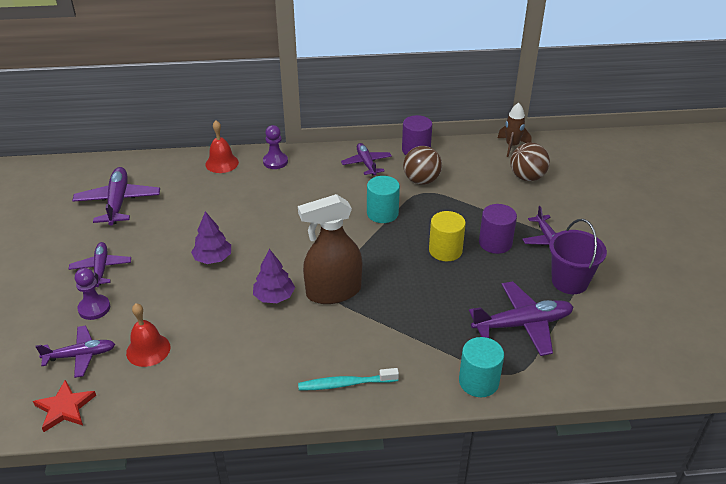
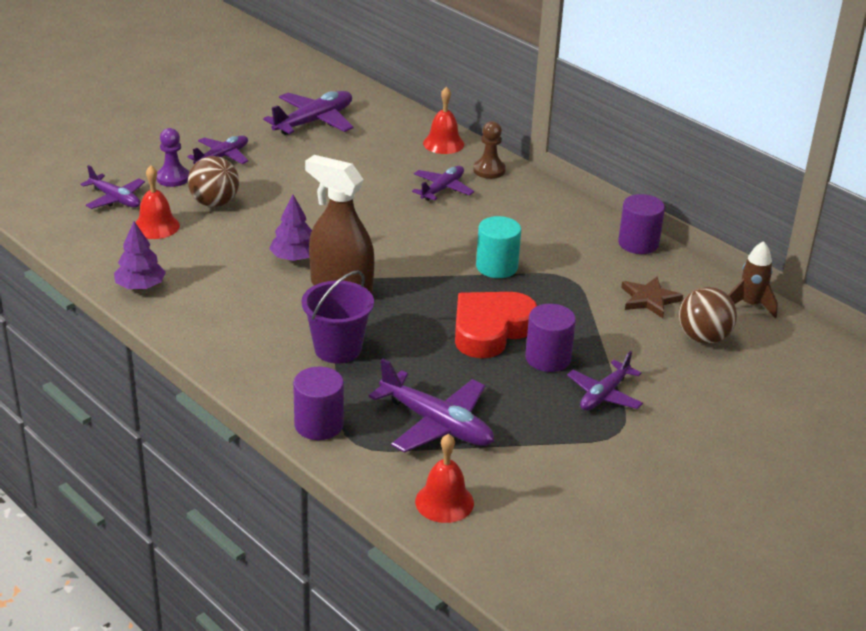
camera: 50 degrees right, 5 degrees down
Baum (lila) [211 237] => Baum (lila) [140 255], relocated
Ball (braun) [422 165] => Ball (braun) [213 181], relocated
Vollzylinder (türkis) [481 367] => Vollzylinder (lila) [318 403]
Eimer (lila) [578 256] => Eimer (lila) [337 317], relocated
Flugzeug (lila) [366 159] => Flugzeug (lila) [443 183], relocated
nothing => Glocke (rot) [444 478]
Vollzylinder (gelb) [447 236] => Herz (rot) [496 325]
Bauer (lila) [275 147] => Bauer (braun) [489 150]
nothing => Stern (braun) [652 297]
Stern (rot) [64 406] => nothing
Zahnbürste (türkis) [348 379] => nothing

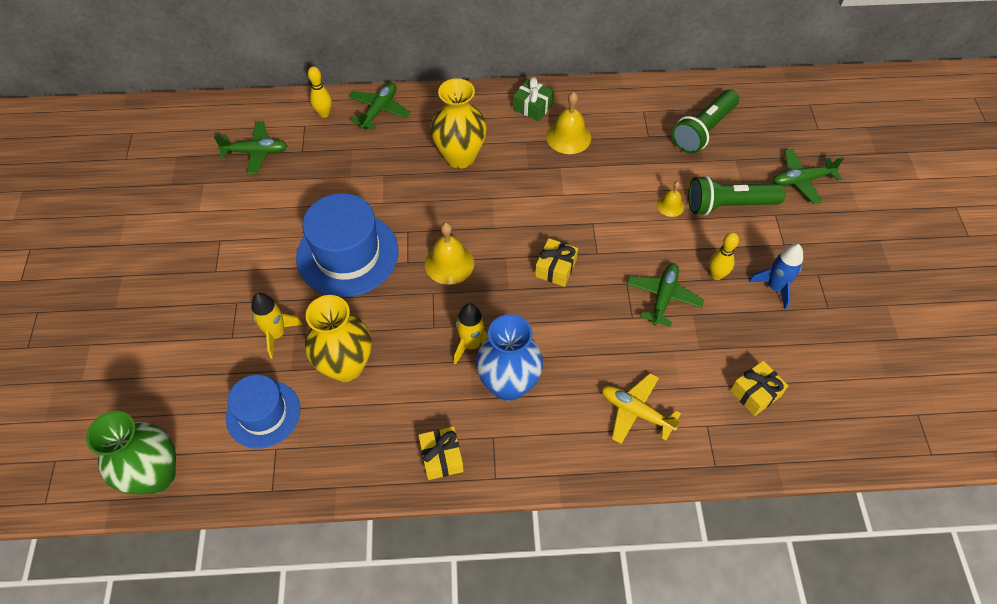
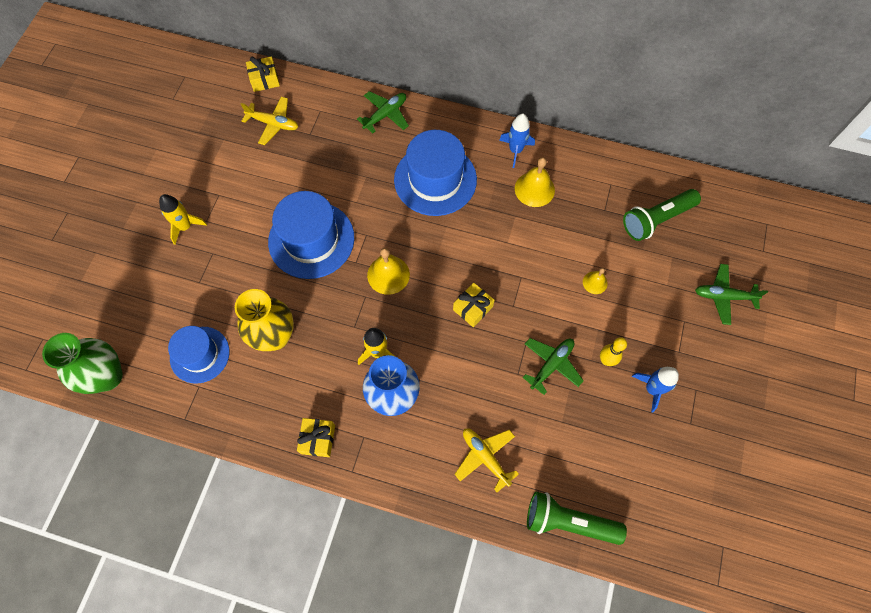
camera: 20 degrees right, 10 degrees up
Rakete (gelb) [277 326] => Rakete (gelb) [183 219], relocated
Flugzeug (grün) [250 148] => Flugzeug (gelb) [269 121]
Geschenk (gelb) [759 388] => Geschenk (gelb) [263 74], relocated
Vase (gelb) [459 123] => Hut (blau) [435 173]
Geschenk (grün) [533 99] => Rakete (blau) [517 141]
Taschenlampe (grün) [737 195] => Taschenlampe (grün) [577 518], relocated
Bowlingkegel (gelb) [320 92] => nothing

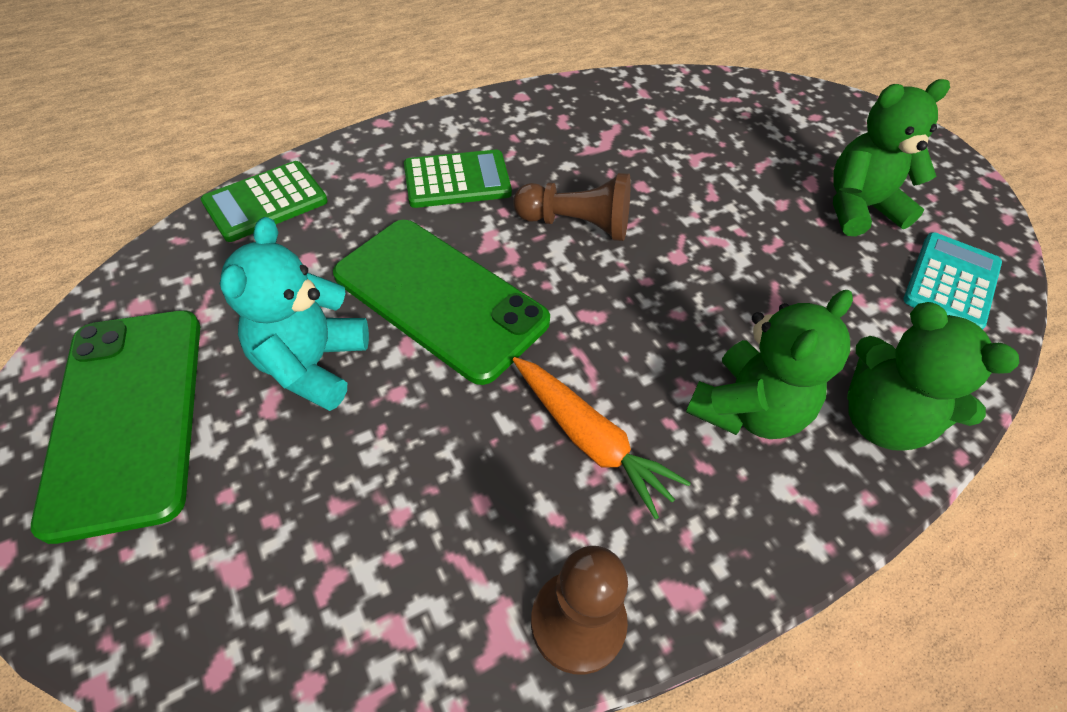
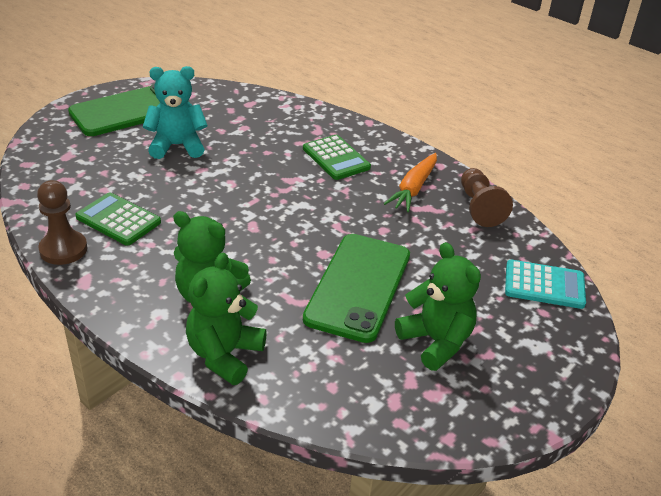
camera: 70 degrees right, 15 degrees down
Taschenrechner (grün) [264 201] => Taschenrechner (grün) [118 219], relocated
Handy (grün) [441 302] => Handy (grün) [356 288], relocated
Karotte (orange) [602 438] => Karotte (orange) [410 182], relocated
Bauer (braun) [572 207] => Bauer (braun) [487 197], relocated
Taschenrechner (türkis) [952 281] => Taschenrechner (türkis) [545 284], relocated

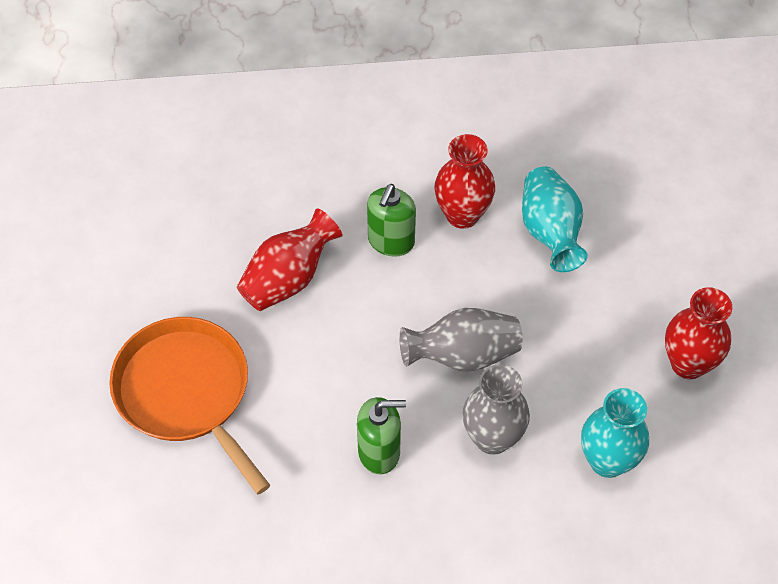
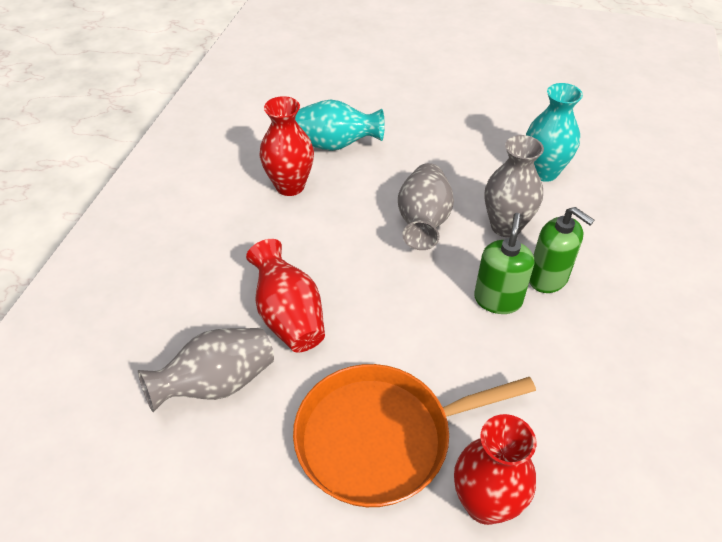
camera: 70 degrees left, 10 degrees down
nothing => Vase (grau) [206 370]
Vase (rot) [698 333] => Vase (rot) [495 469], relocated
Seifenspender (grün) [391 220] => Seifenspender (grün) [561 250], relocated

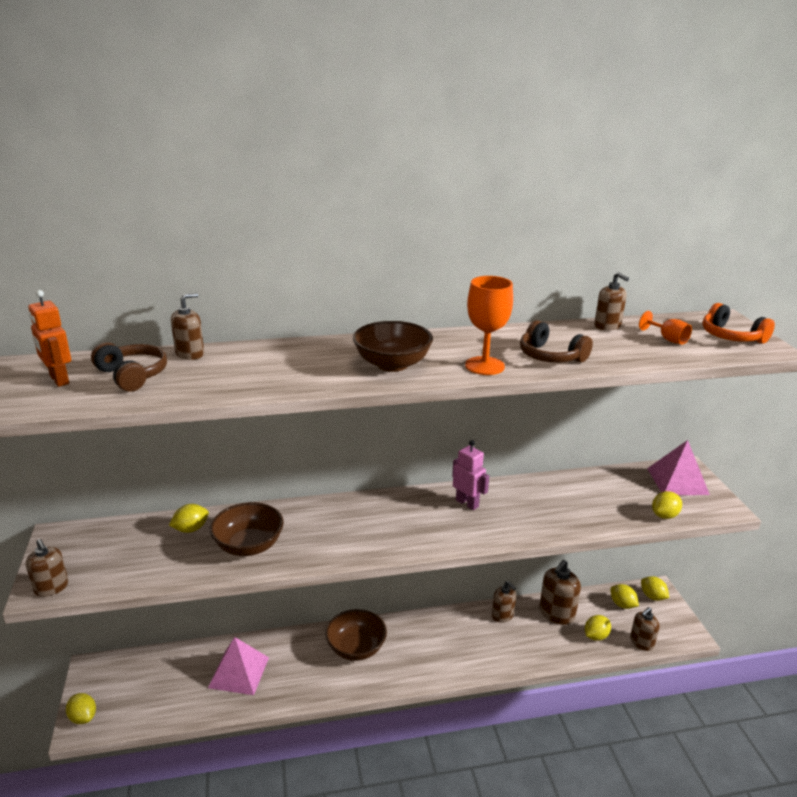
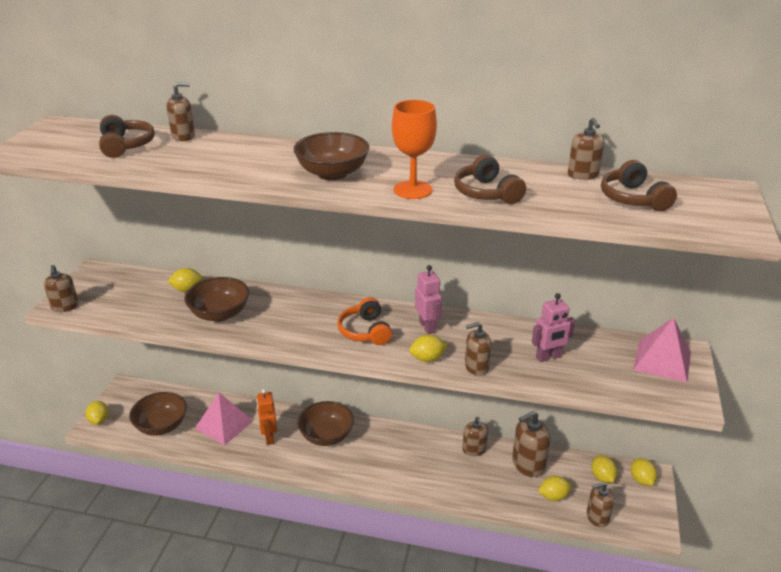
camera: 25 degrees right, 5 degrees up
nothing => Schüssel (braun) [158 414]
Roboter (orange) [49 338] => Roboter (orange) [266 417], relocated
Kopfhörer (orange) [738 323] => Kopfhörer (orange) [364 321], relocated
Zitrone (gelb) [667 505] => Zitrone (gelb) [428 348], relocated
nothing => Seifenspender (braun) [478 349]
nothing => Roboter (rosa) [554 327]
Kelch (orange) [665 328] => Kopfhörer (braun) [639 185]

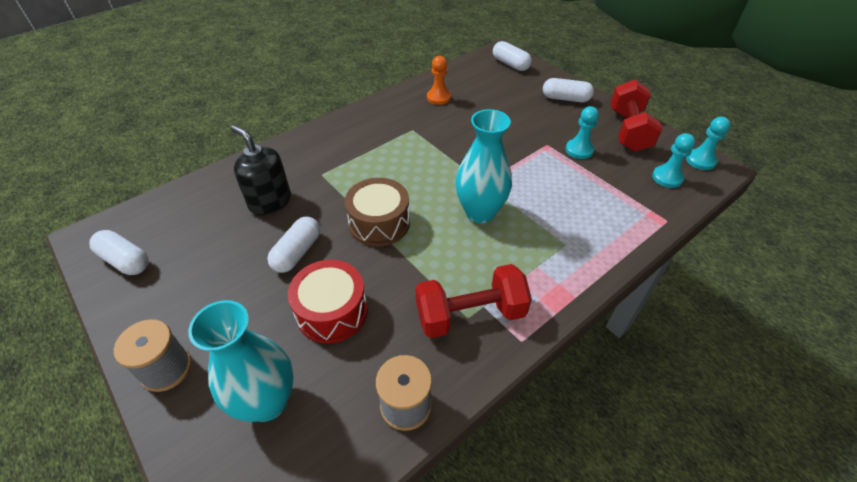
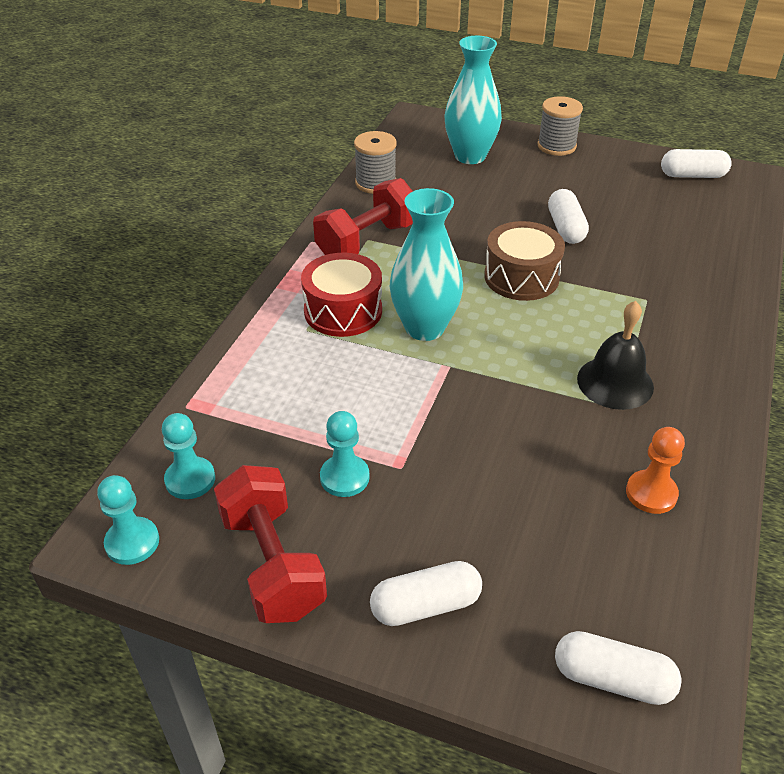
camera: 150 degrees right, 5 degrees down
Trommel (rot) [328 302] => Trommel (rot) [341 295], relocated
nothing => Glocke (schwarz) [615 355]
Seifenspender (schwarz) [261 170] => nothing

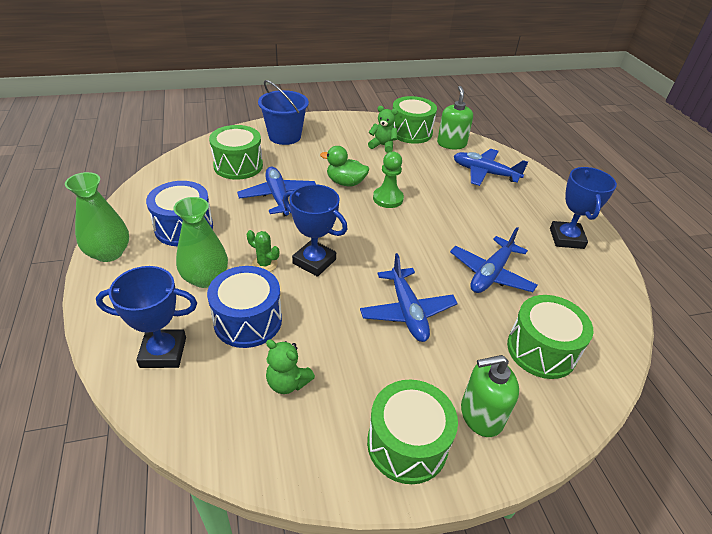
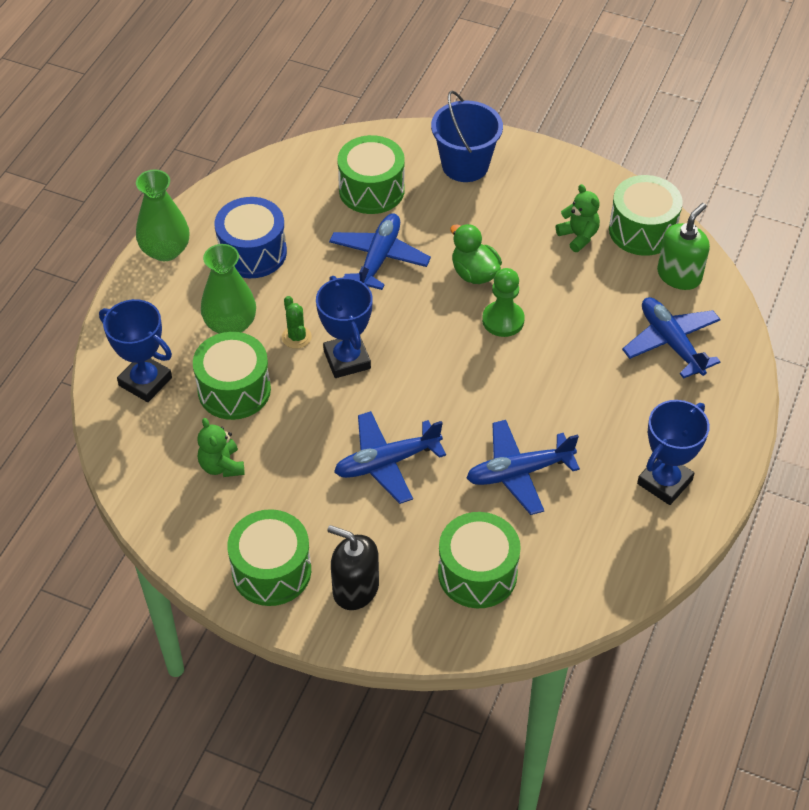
camera: 40 degrees right, 10 degrees up
Trommel (blau) [244 307] => Trommel (grün) [232 376]
Seifenspender (grün) [490 396] => Seifenspender (schwarz) [353 567]
Flugzeug (blau) [409 297] => Flugzeug (blau) [390 457], 45 degrees clockwise

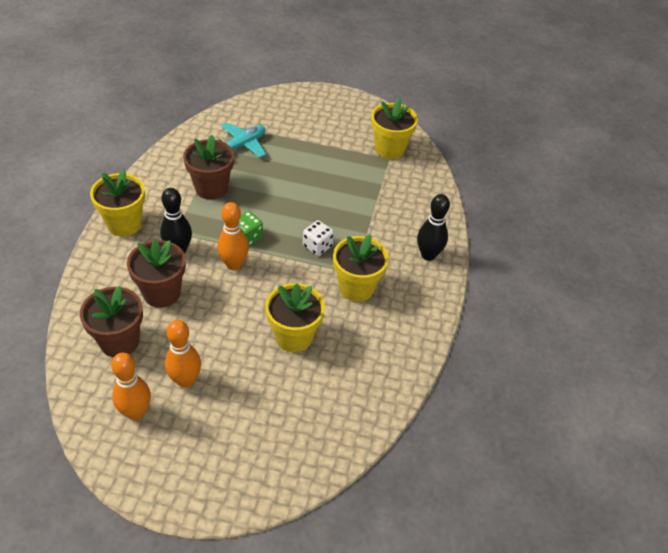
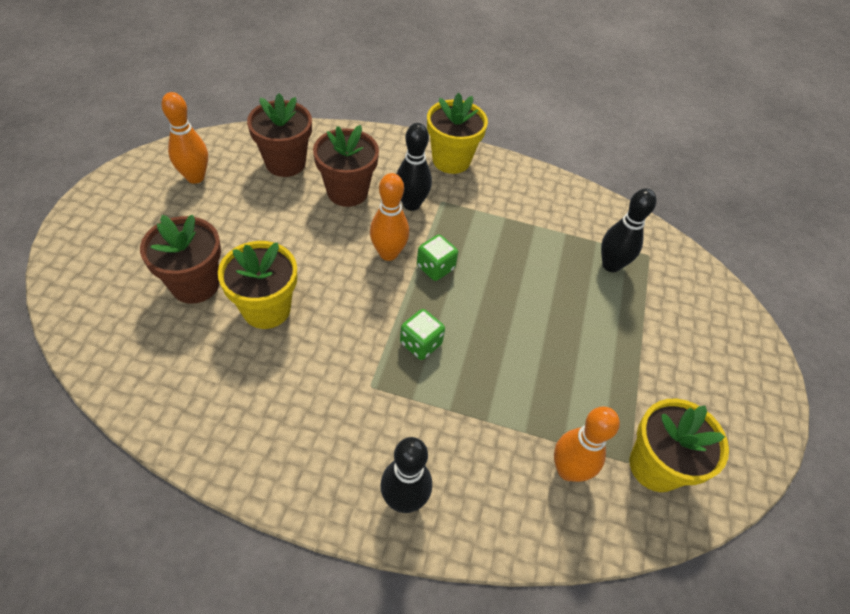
camera: 90 degrees right, 5 degrees up
Blumentopf (braun) [208 167] => Blumentopf (braun) [180 259], relocated
Spielwürfel (weiß) [318 238] => Spielwürfel (grün) [422 334]
Bowlingkegel (orange) [183 354] => Bowlingkegel (orange) [587 444], relocated
Flugzeug (türkis) [242 140] => Bowlingkegel (schwarz) [629 230]
Blumentopf (gelb) [361 268] => nothing

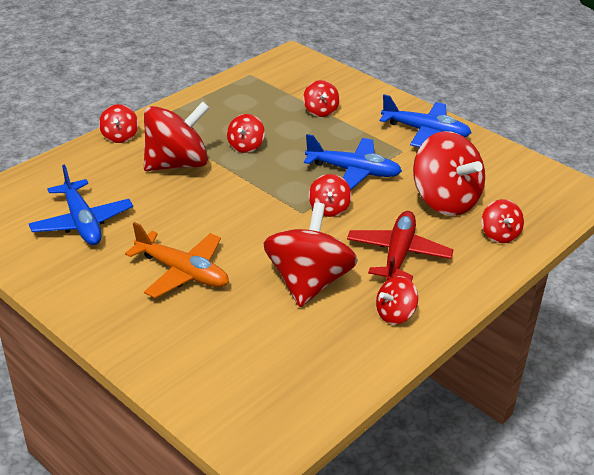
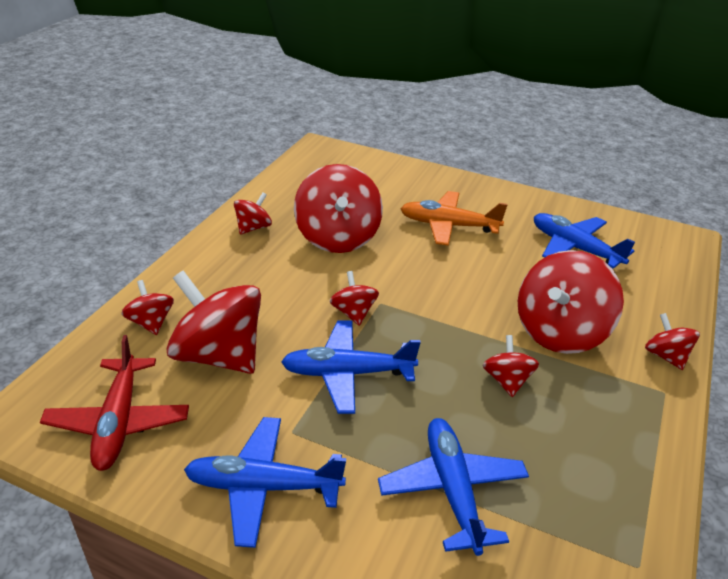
camera: 160 degrees right, 0 degrees up
Flugzeug (rot) [400 246] => Flugzeug (rot) [114 403], relocated
Kreisel (rot) [321 98] => Flugzeug (blau) [453 487]

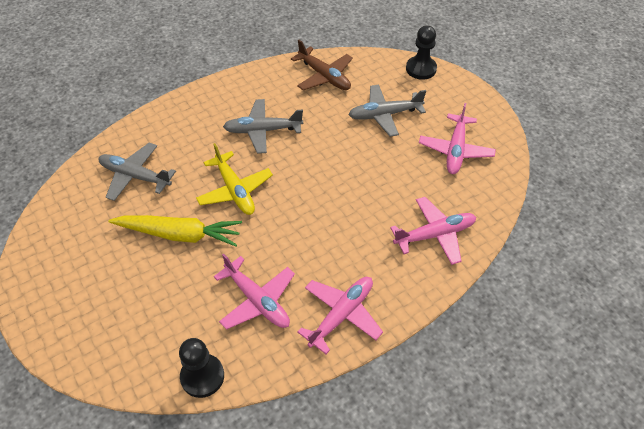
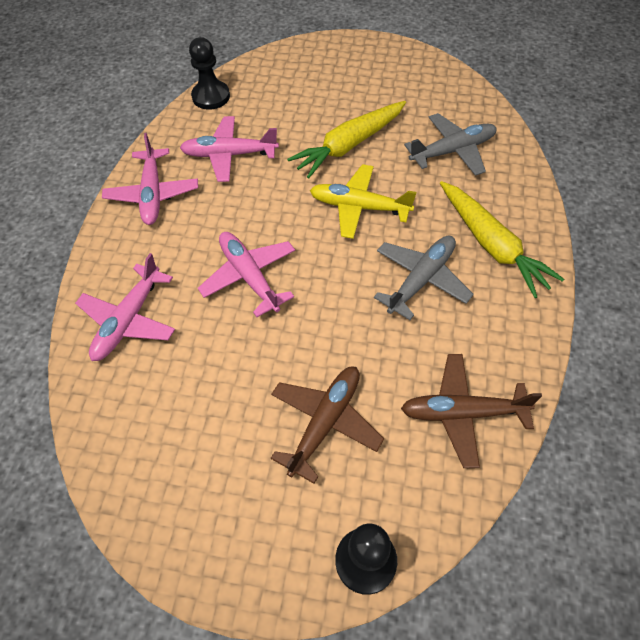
camera: 135 degrees right, 5 degrees up
Flugzeug (rosa) [457 138] => Flugzeug (rosa) [246 274], relocated
Flugzeug (grau) [387 110] => Flugzeug (braun) [327 425]
nothing => Karotte (gelb) [502 239]

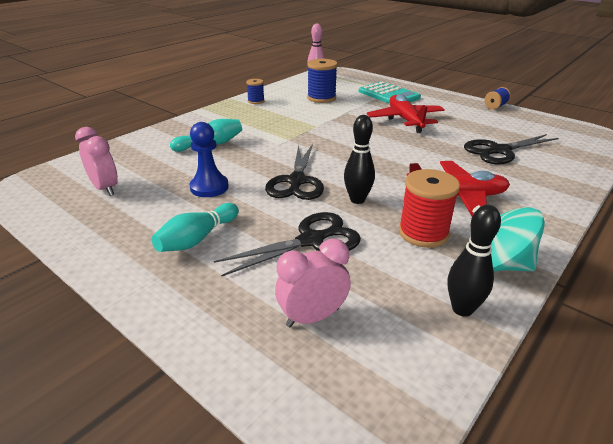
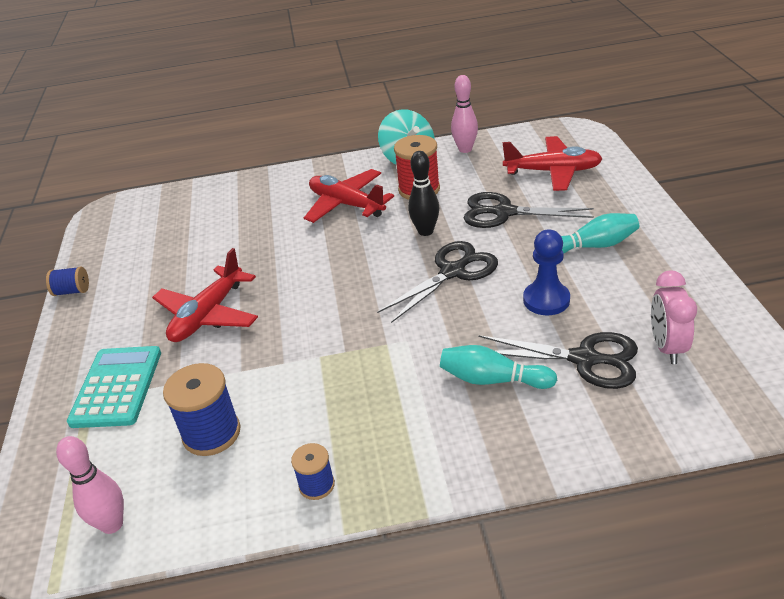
camera: 135 degrees left, 5 degrees up
Bowlingkegel (schwarz) [474 261] => Bowlingkegel (rosa) [464 114]
Schere (schwarz) [511 149] => Schere (schwarz) [558 360], relocated
Wecker (rosa) [313 283] => Flugzeug (rot) [553 163]

